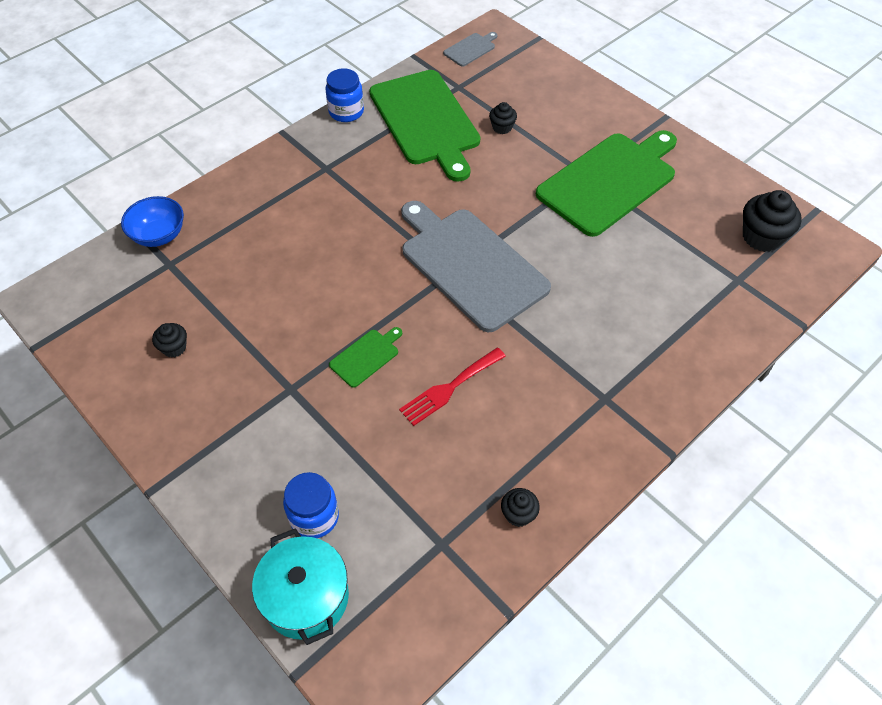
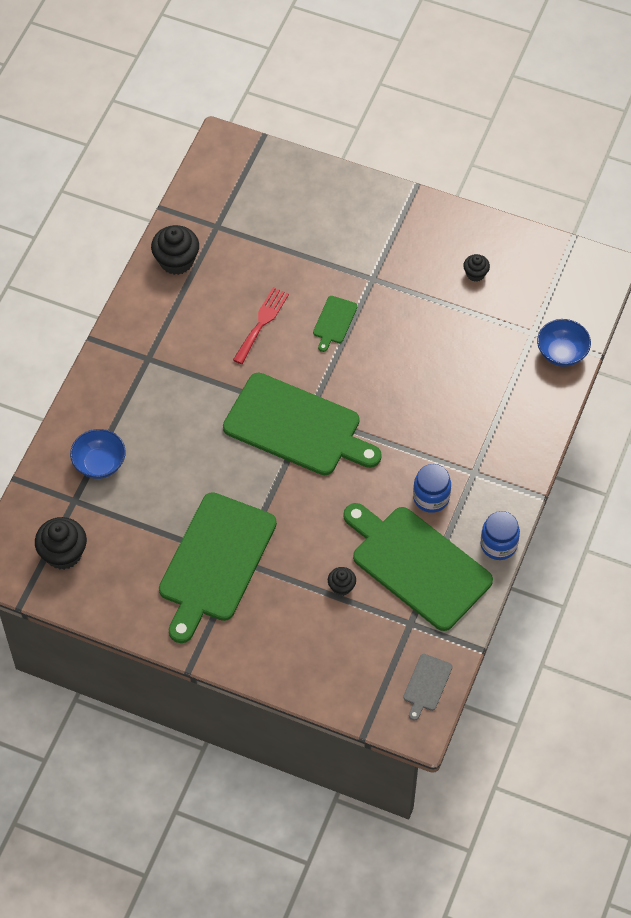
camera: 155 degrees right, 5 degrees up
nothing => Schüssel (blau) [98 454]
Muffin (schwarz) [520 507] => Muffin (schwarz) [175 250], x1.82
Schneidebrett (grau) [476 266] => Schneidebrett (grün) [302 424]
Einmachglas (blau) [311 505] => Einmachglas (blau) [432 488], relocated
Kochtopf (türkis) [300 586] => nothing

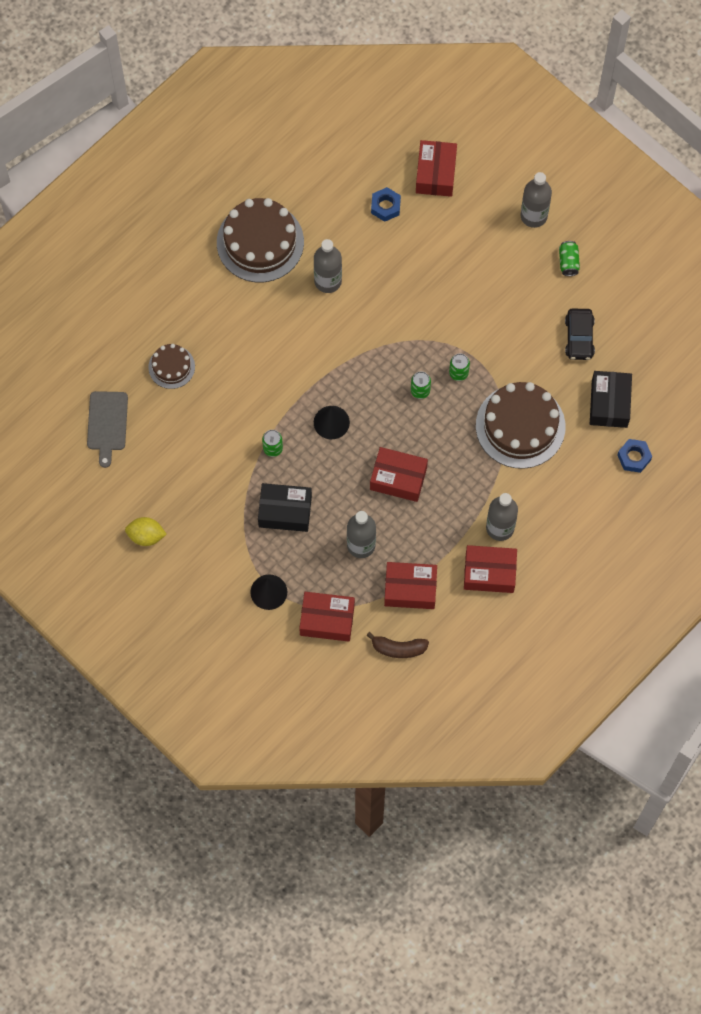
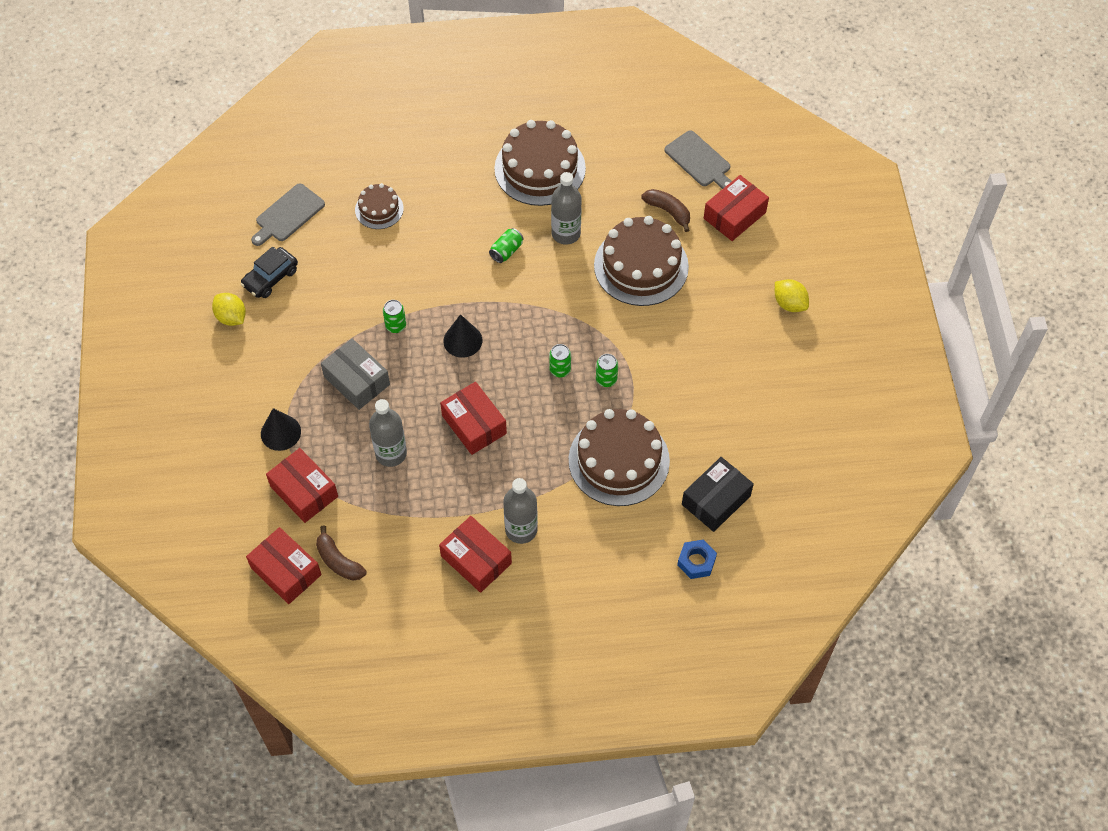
camera: 40 degrees right, 10 degrees down
Auto (schwarz) [580 334] => Auto (schwarz) [269 272], relocated
Schachtel (rot) [410 585] => Schachtel (rot) [284 565], relocated
Schachtel (schwarz) [285 507] => Schachtel (grau) [355 374]
Dose (grün) [569 258] => Dose (grün) [506 245], relocated
nothing => Kuchen (braun) [641 261]
Sechskantmutter (blau) [386 204] => Banane (braun) [665 210]
nothing => Schneidebrett (grau) [698 159]
Flasche (grau) [536 200] => Zitrone (gelb) [792 295]

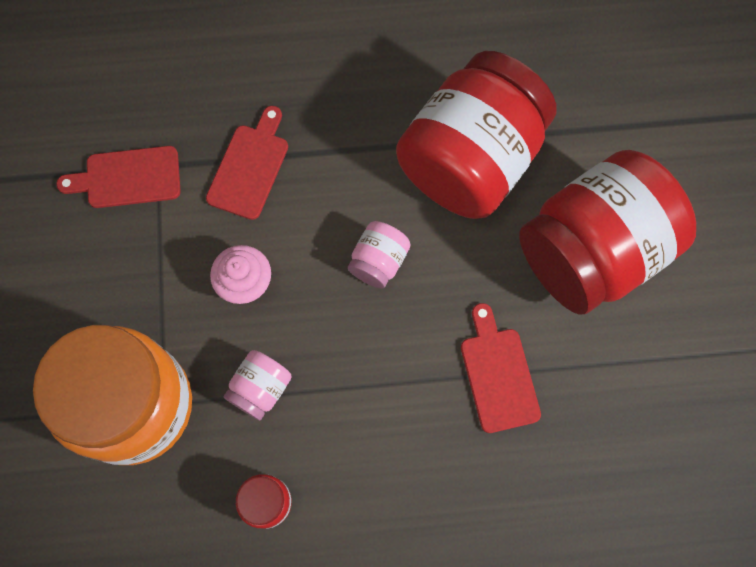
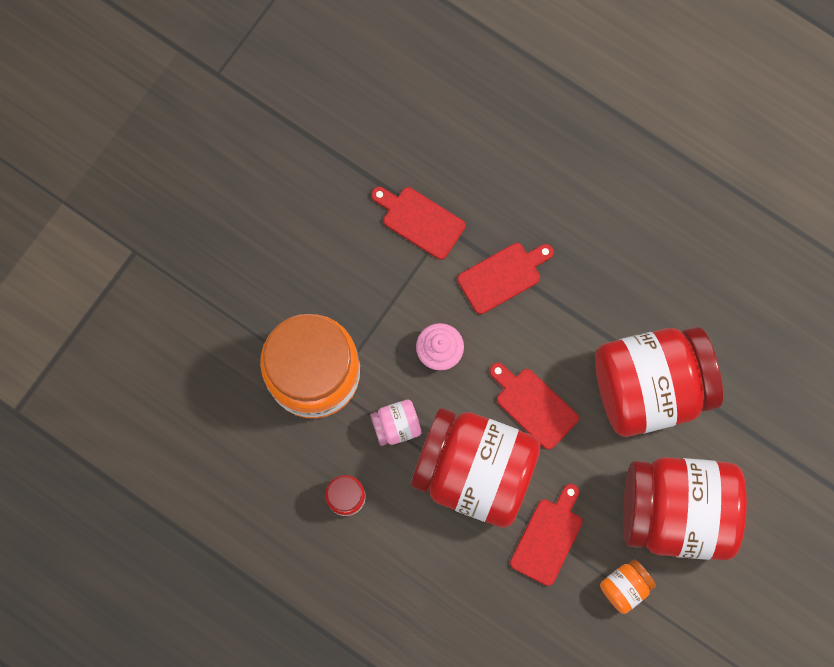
camera: 40 degrees right, 5 degrees up
nothing => Einmachglas (rot) [476 468]
Einmachglas (rosa) [379 254] => Schneidebrett (rot) [534 406]
nothing => Einmachglas (orange) [628 586]

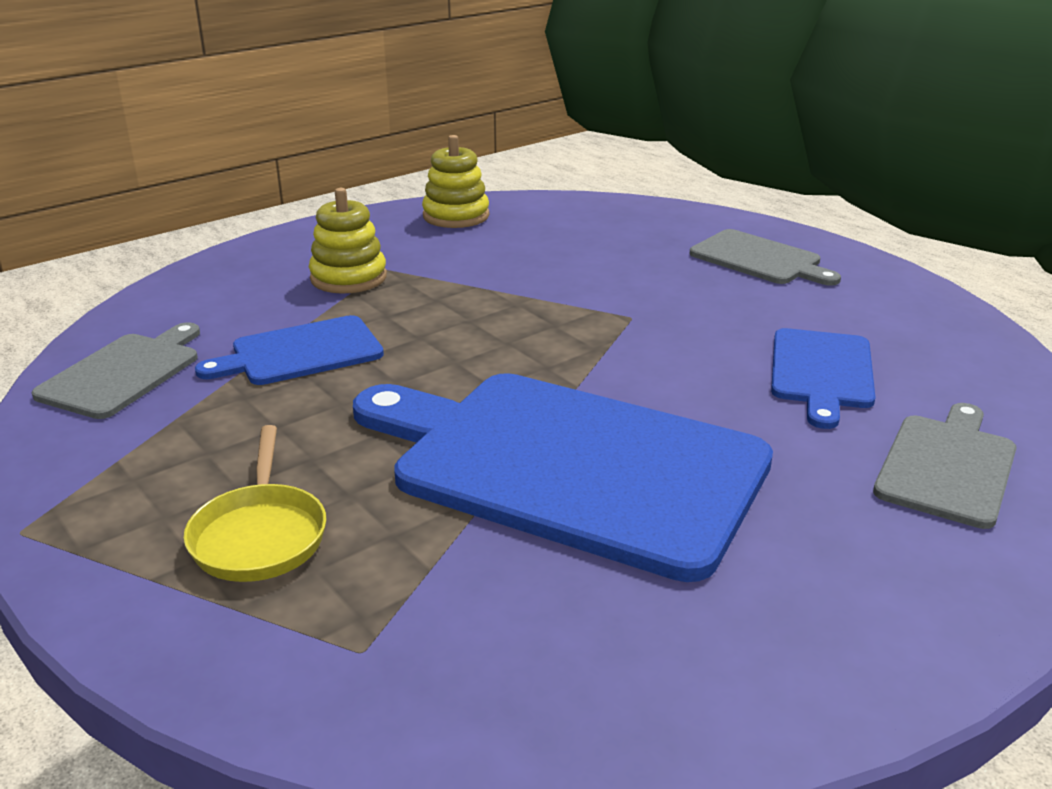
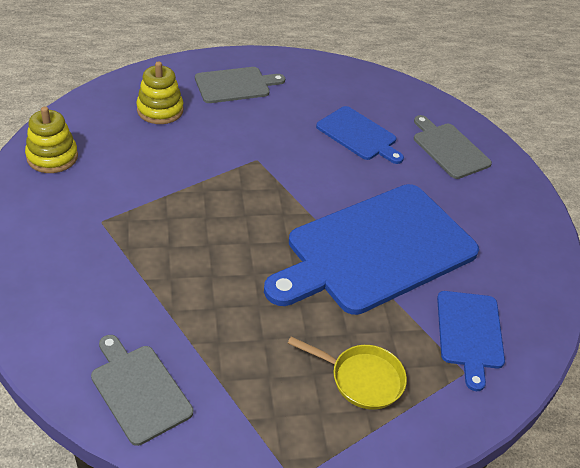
camera: 65 degrees left, 15 degrees up
Stapelspielzeug (gelb) [348 241] => Stapelspielzeug (gelb) [159 92], relocated
Schneidebrett (blau) [289 350] => Schneidebrett (blau) [471 341], relocated

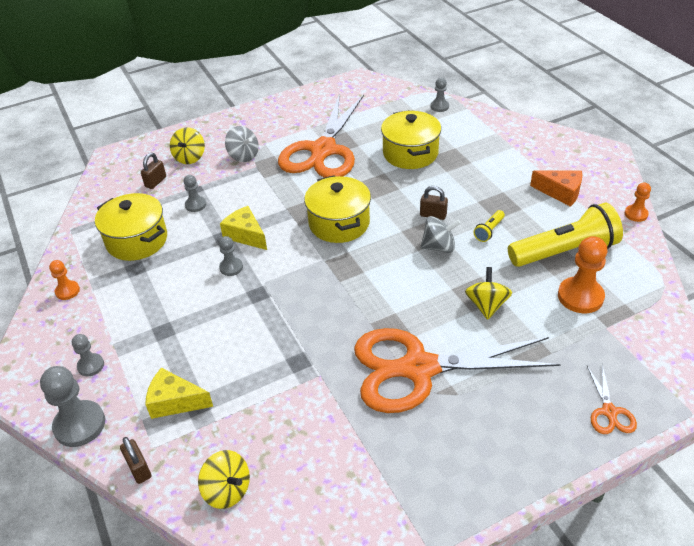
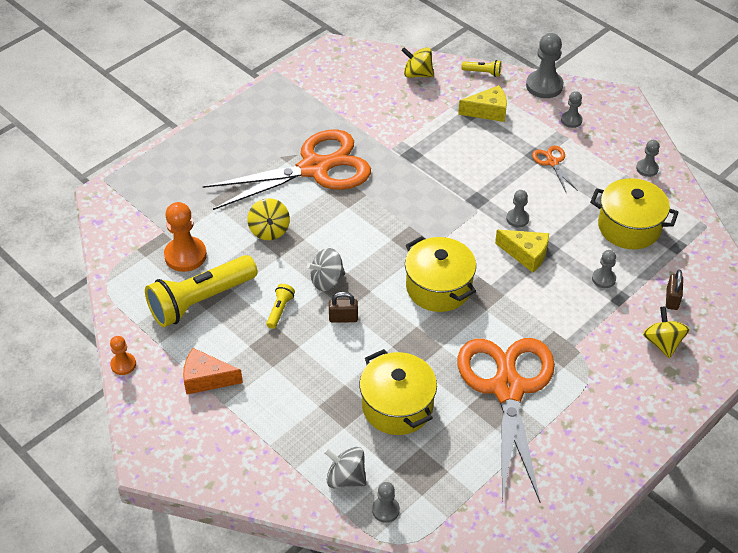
camera: 160 degrees right, 5 degrees up
Kreisel (grau) [242 144] => Kreisel (grau) [345 467], relocated
Vorhängeschloss (braun) [135 460] => Taschenlampe (gelb) [481 68]
Schere (orange) [612 399] => Schere (orange) [555 169], relocated
Bauer (orange) [64 280] => Bauer (grau) [648 158]

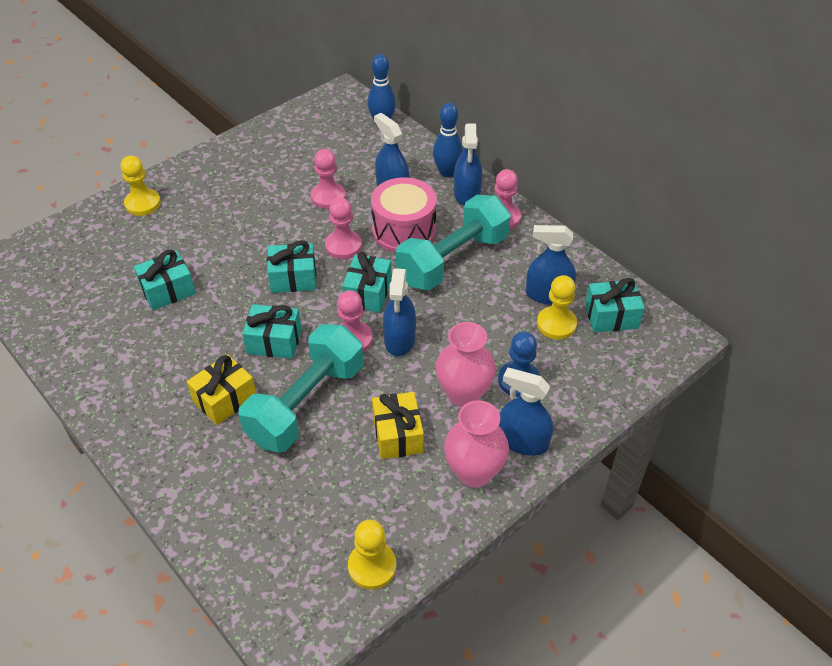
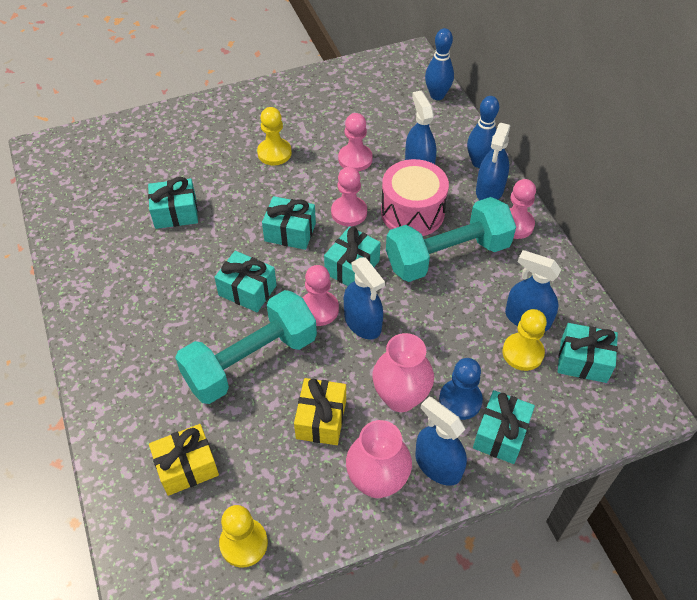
camera: 20 degrees right, 5 degrees up
Geschenk (gelb) [221 389] => Geschenk (gelb) [184 460], relocated
Bauer (gelb) [141 185] => Bauer (gelb) [274 136], relocated
Sprühflasche (blau) [399 312] => Sprühflasche (blau) [364 298], 60 degrees counterclockwise
nothing => Geschenk (türkis) [504 427]

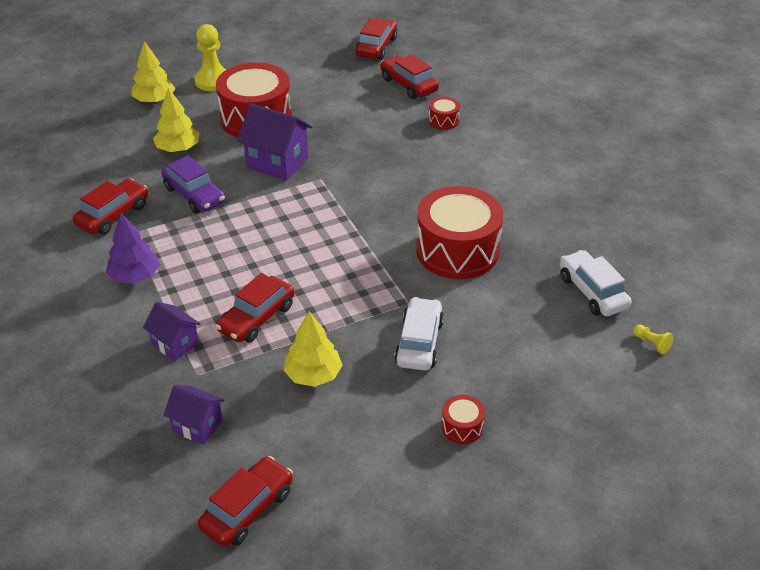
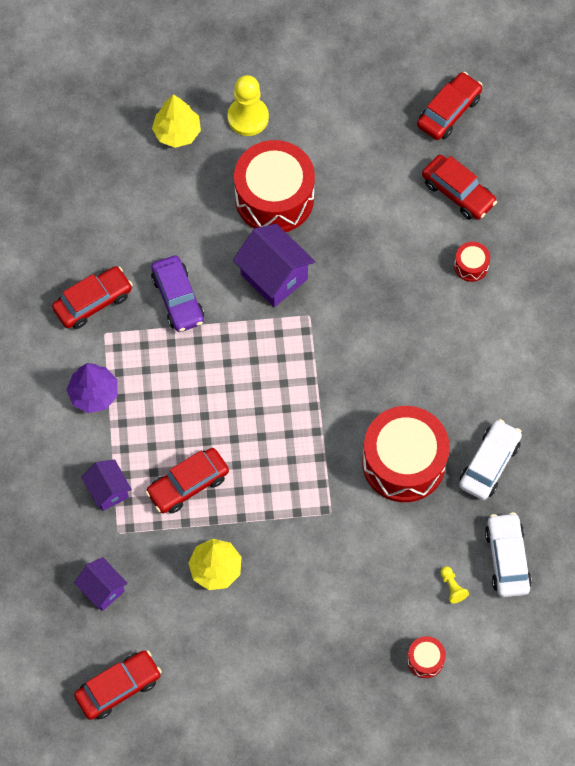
camera: 20 degrees right, 25 degrees up
Trommel (rot) [463 419] => Trommel (rot) [426 657], relocated
Auto (rot) [409 76] => Auto (rot) [459 187], 150 degrees clockwise
Bauer (gelb) [653 339] => Bauer (gelb) [454 585], relocated
Auto (weiß) [419 334] => Auto (weiß) [490 459], relocated
Baum (gelb) [176 120] => nothing

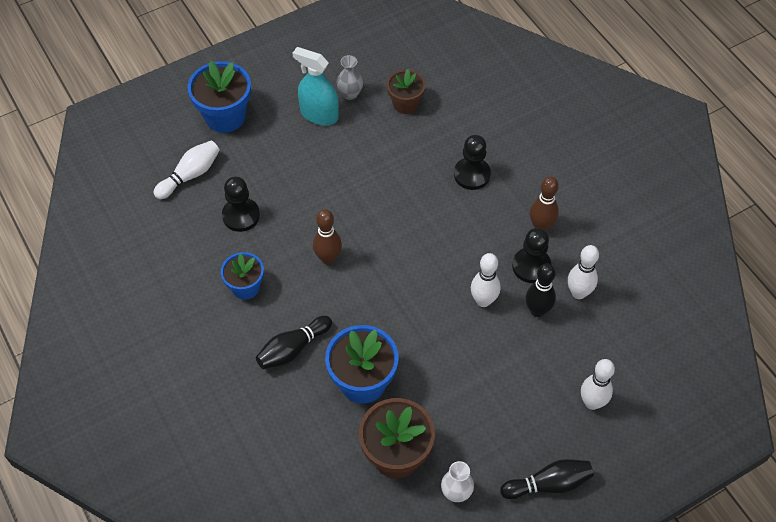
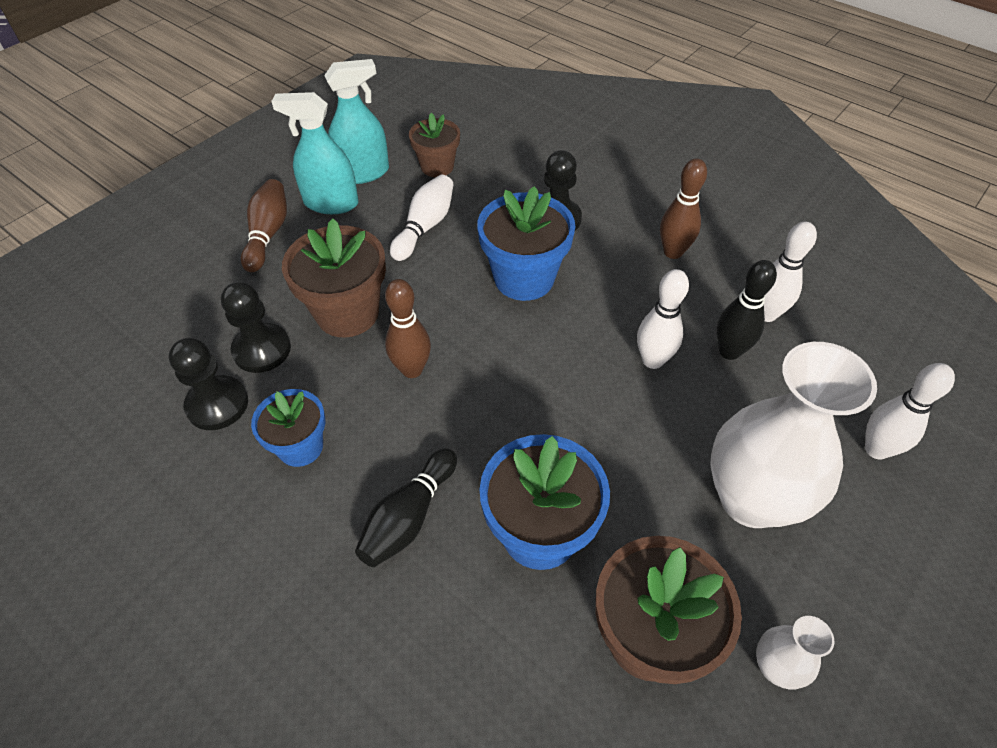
camera: 20 degrees left, 5 degrees down
Bauer (schwarz) [531 255] => Bauer (schwarz) [208 384], relocated
nothing => Bowlingkegel (braun) [264 225]
nothing => Blumentopf (braun) [334 278]
Vase (grau) [350 77] => Sprühflasche (türkis) [356 121]
Bowlingkegel (weiß) [187 169] => Bowlingkegel (weiß) [422 218], relocated
Blumentopf (blau) [219 97] => Blumentopf (blau) [526 243], relocated
nothing => Vase (weiß) [793 435]
Bowlingkegel (schwarz) [547 479] => nothing

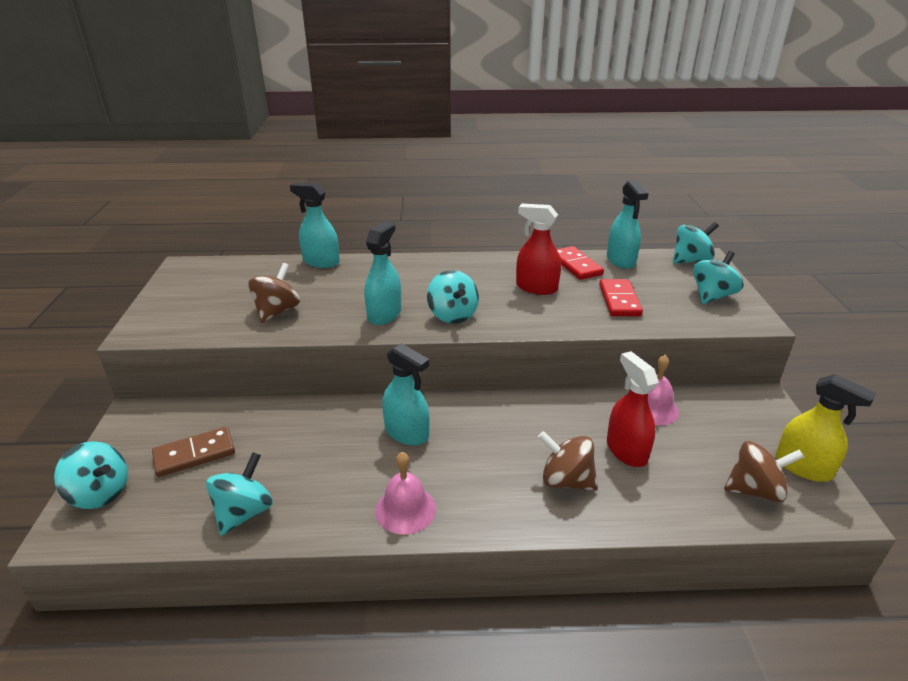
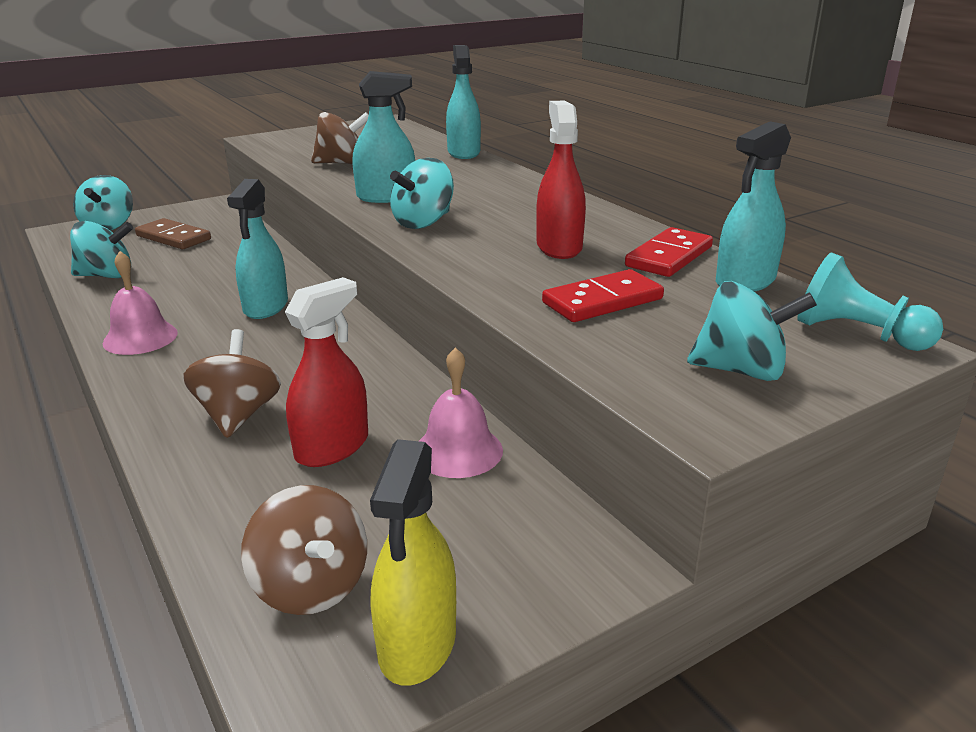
camera: 60 degrees right, 5 degrees down
Kreisel (türkis) [696 243] => Bauer (türkis) [870 301]

